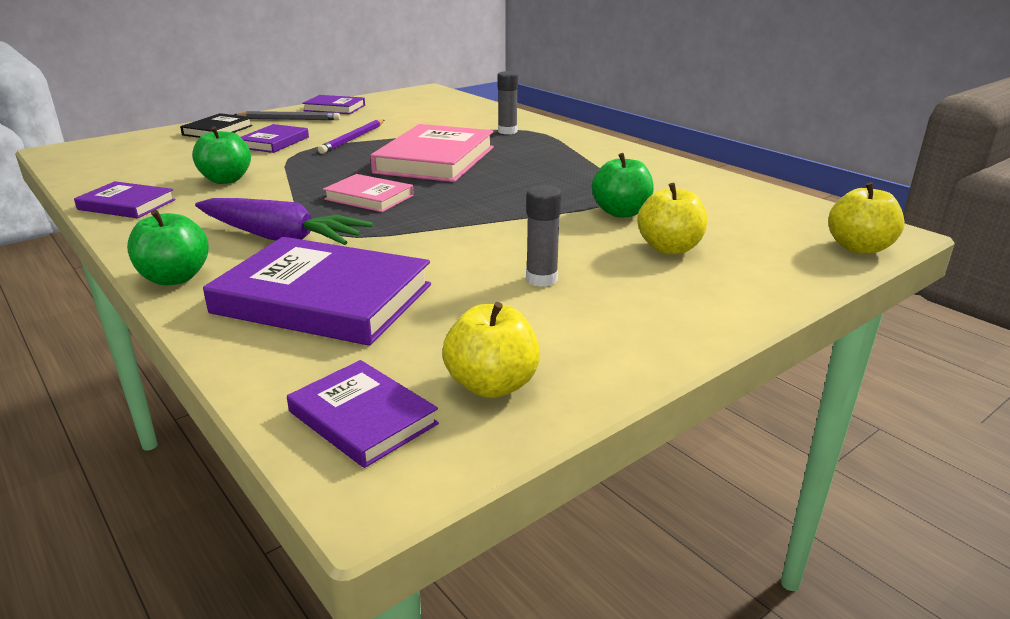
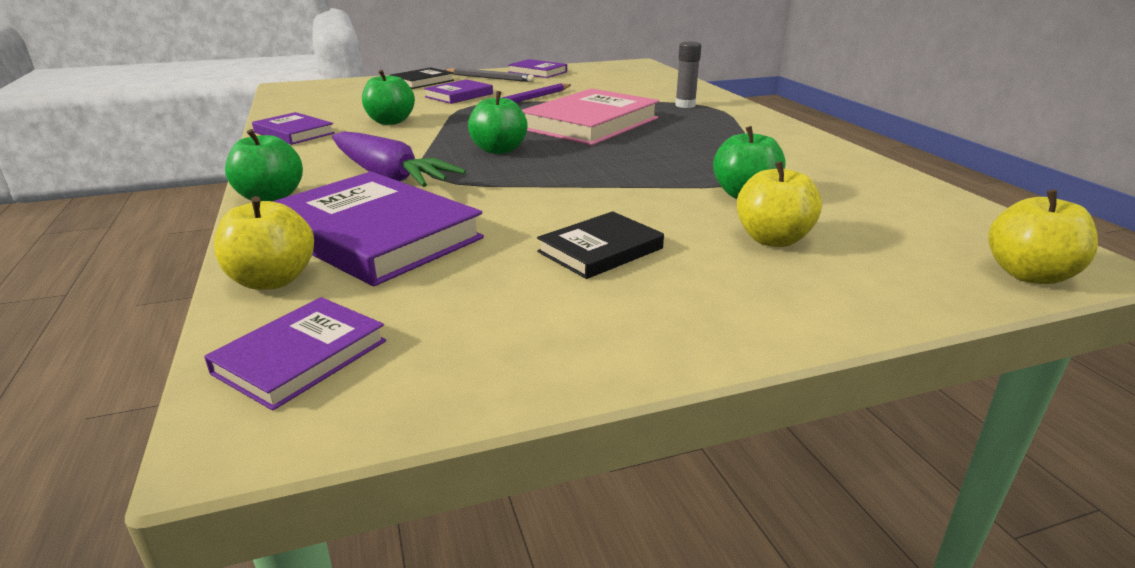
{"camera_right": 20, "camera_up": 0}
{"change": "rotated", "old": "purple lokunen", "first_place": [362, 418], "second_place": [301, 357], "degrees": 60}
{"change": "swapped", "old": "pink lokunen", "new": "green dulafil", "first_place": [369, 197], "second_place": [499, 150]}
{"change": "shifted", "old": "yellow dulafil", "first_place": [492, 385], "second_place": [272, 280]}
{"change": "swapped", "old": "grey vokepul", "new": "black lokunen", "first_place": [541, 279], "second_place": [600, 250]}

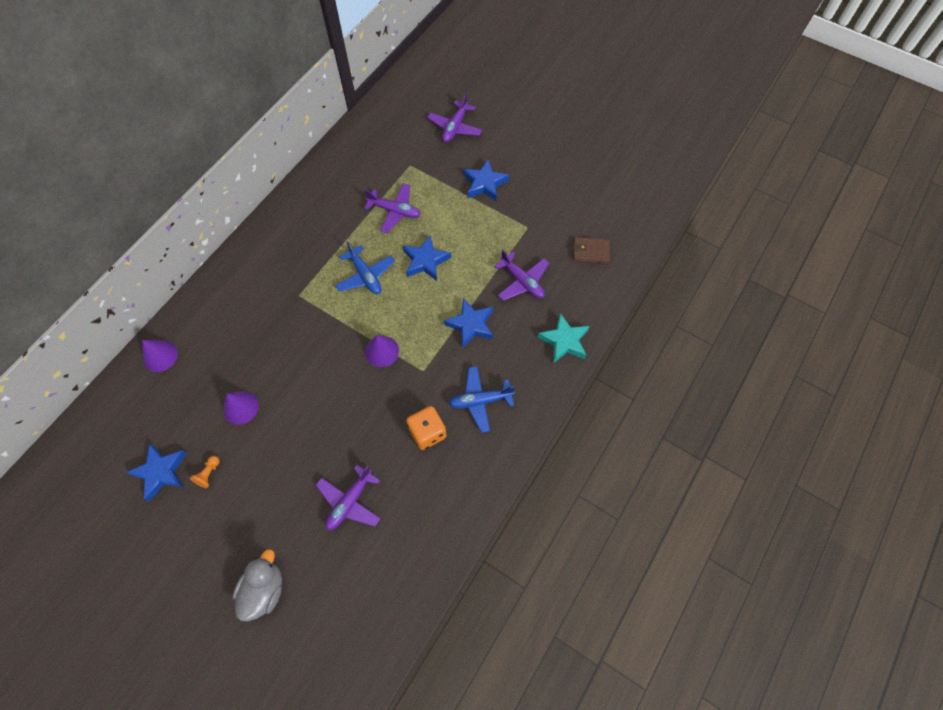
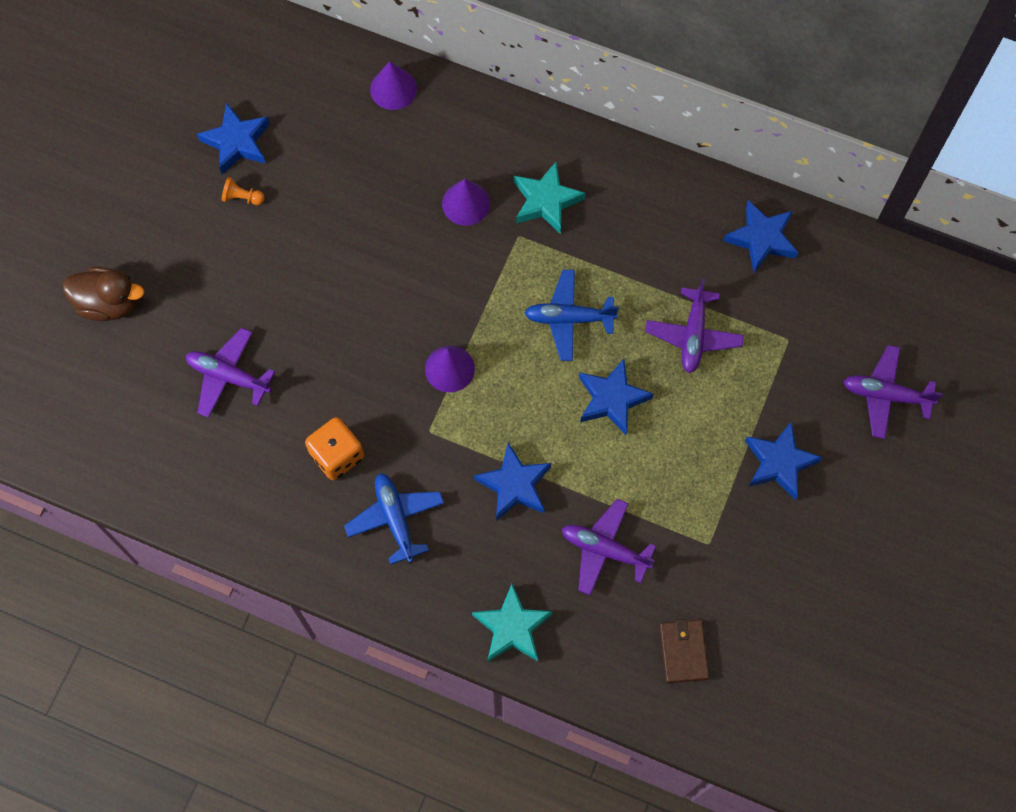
{"camera_right": 80, "camera_up": 5}
{"change": "shifted", "old": "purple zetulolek", "first_place": [240, 407], "second_place": [466, 203]}
{"change": "repainted", "old": "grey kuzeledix", "new": "brown kuzeledix", "first_place": [264, 589], "second_place": [109, 303]}
{"change": "rotated", "old": "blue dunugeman", "first_place": [365, 275], "second_place": [569, 318], "degrees": 45}
{"change": "rotated", "old": "purple dunugeman", "first_place": [522, 281], "second_place": [605, 550], "degrees": 75}
{"change": "new", "new": "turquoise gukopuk", "second_place": [546, 201]}
{"change": "new", "new": "blue gukopuk", "second_place": [761, 239]}

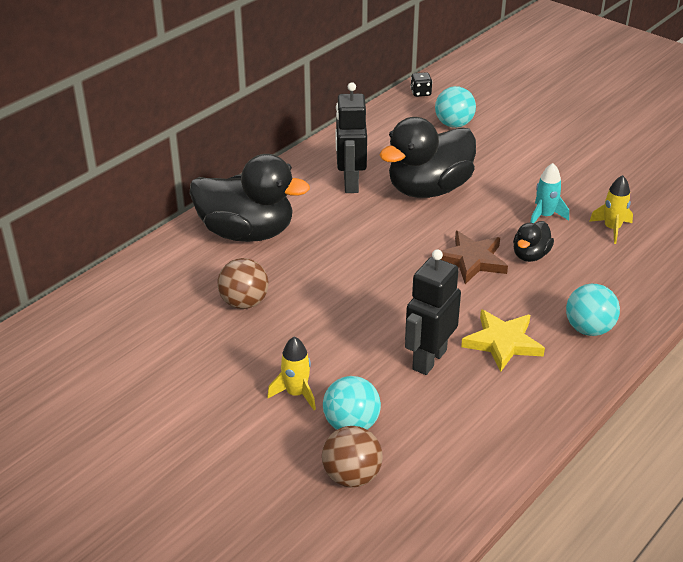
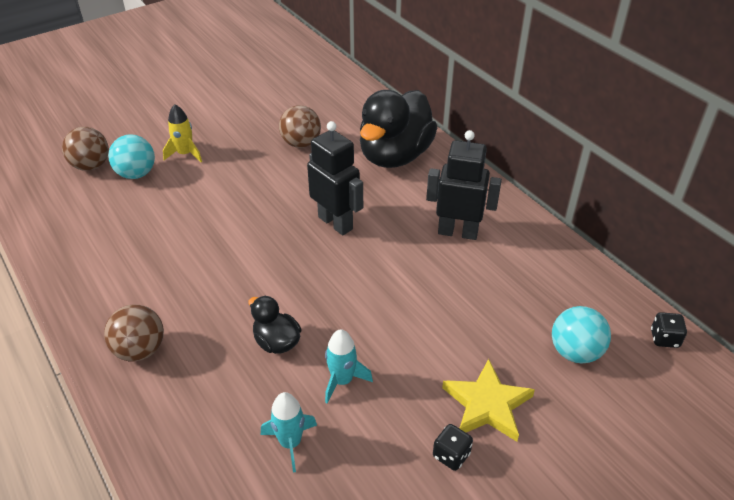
{"camera_right": 105, "camera_up": 5}
{"change": "gone", "old": "black kuzeledix", "first_place": [428, 189]}
{"change": "shifted", "old": "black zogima", "first_place": [429, 359], "second_place": [336, 223]}
{"change": "gone", "old": "brown gukopuk", "first_place": [471, 260]}
{"change": "shifted", "old": "yellow gukopuk", "first_place": [503, 342], "second_place": [487, 404]}
{"change": "repainted", "old": "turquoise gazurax", "new": "brown gazurax", "first_place": [588, 329], "second_place": [140, 350]}
{"change": "repainted", "old": "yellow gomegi", "new": "turquoise gomegi", "first_place": [612, 229], "second_place": [290, 443]}
{"change": "new", "new": "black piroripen", "second_place": [451, 455]}

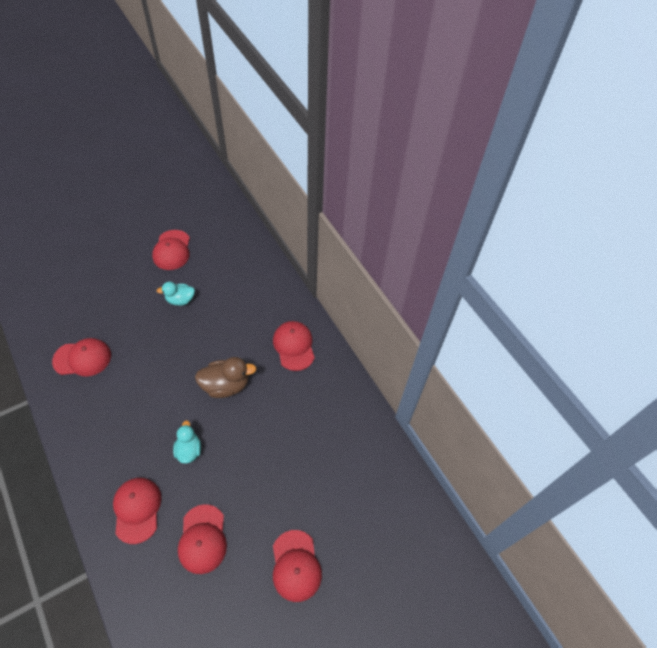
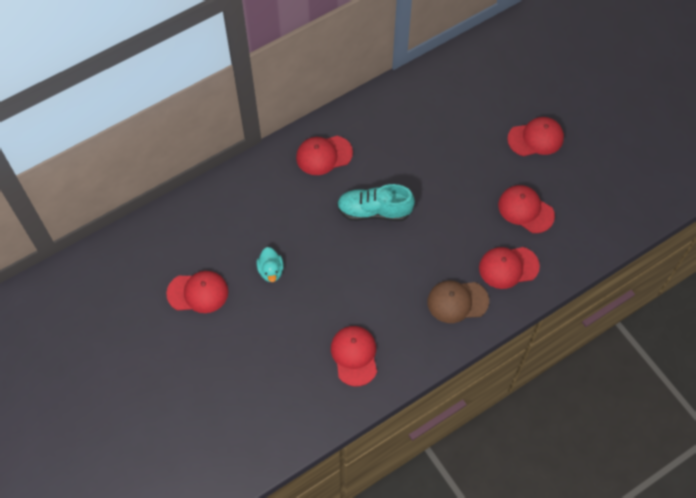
{"camera_right": -90, "camera_up": 5}
{"change": "gone", "old": "turquoise kuzeledix", "first_place": [189, 450]}
{"change": "rotated", "old": "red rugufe", "first_place": [202, 539], "second_place": [525, 210], "degrees": -135}
{"change": "swapped", "old": "brown kuzeledix", "new": "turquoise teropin", "first_place": [226, 385], "second_place": [374, 211]}
{"change": "new", "new": "brown rugufe", "second_place": [457, 301]}

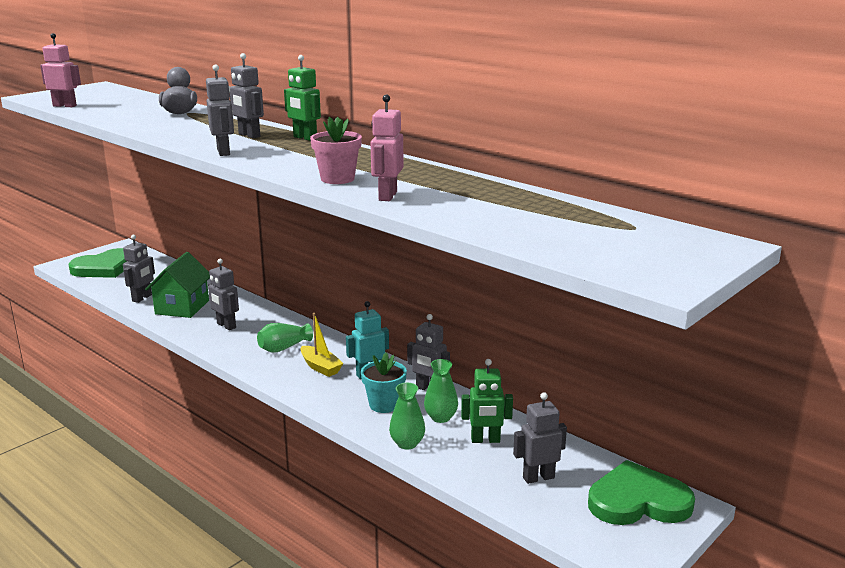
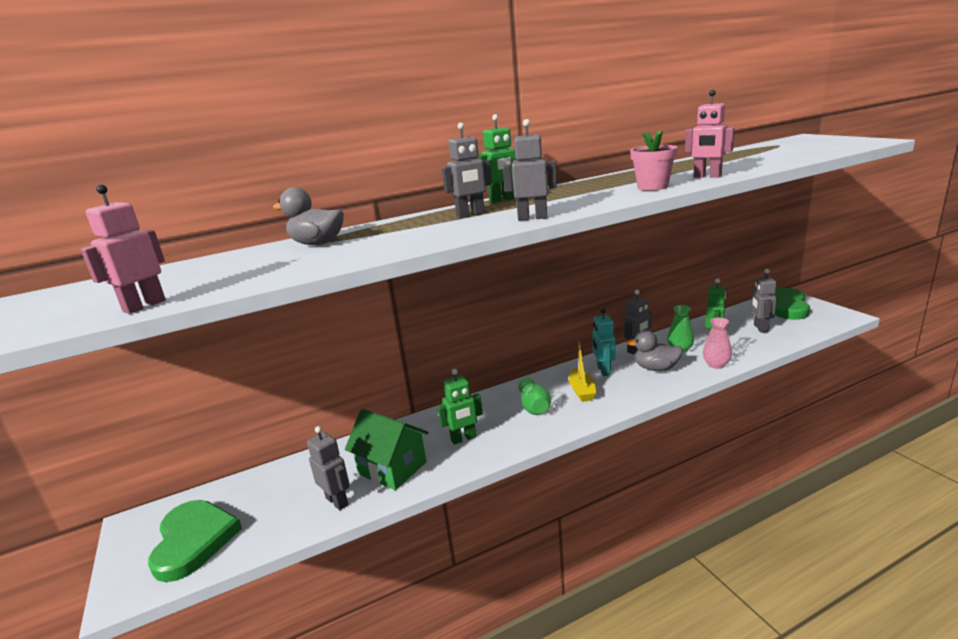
{"camera_right": -65, "camera_up": 0}
{"change": "repainted", "old": "grey zogima", "new": "green zogima", "first_place": [226, 326], "second_place": [463, 439]}
{"change": "rotated", "old": "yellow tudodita", "first_place": [320, 367], "second_place": [582, 391], "degrees": 105}
{"change": "swapped", "old": "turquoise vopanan", "new": "grey kuzeledix", "first_place": [384, 404], "second_place": [656, 368]}
{"change": "repainted", "old": "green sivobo", "new": "pink sivobo", "first_place": [407, 443], "second_place": [716, 365]}

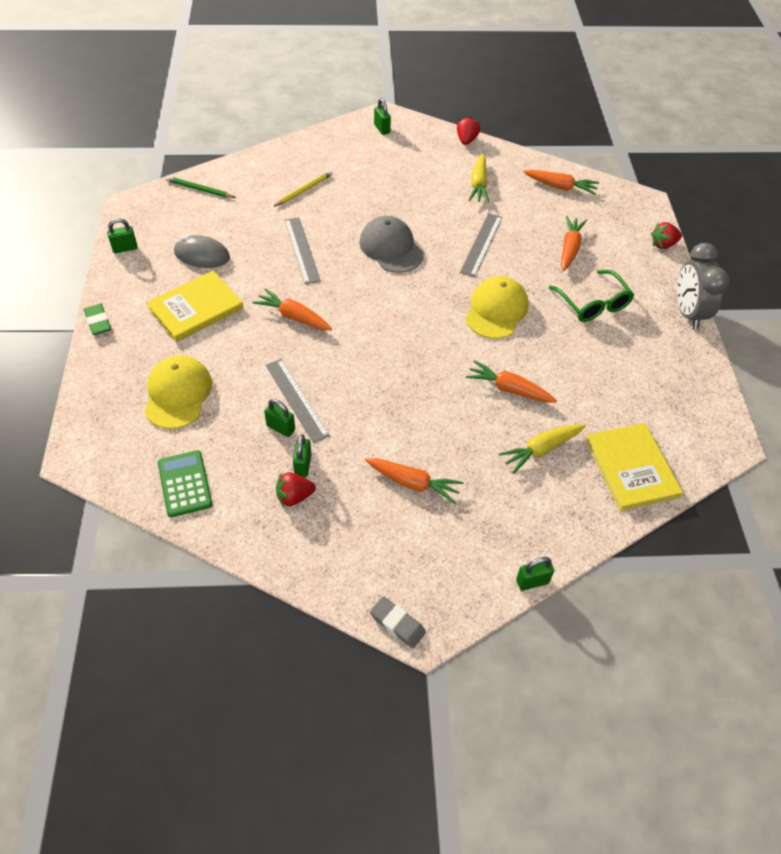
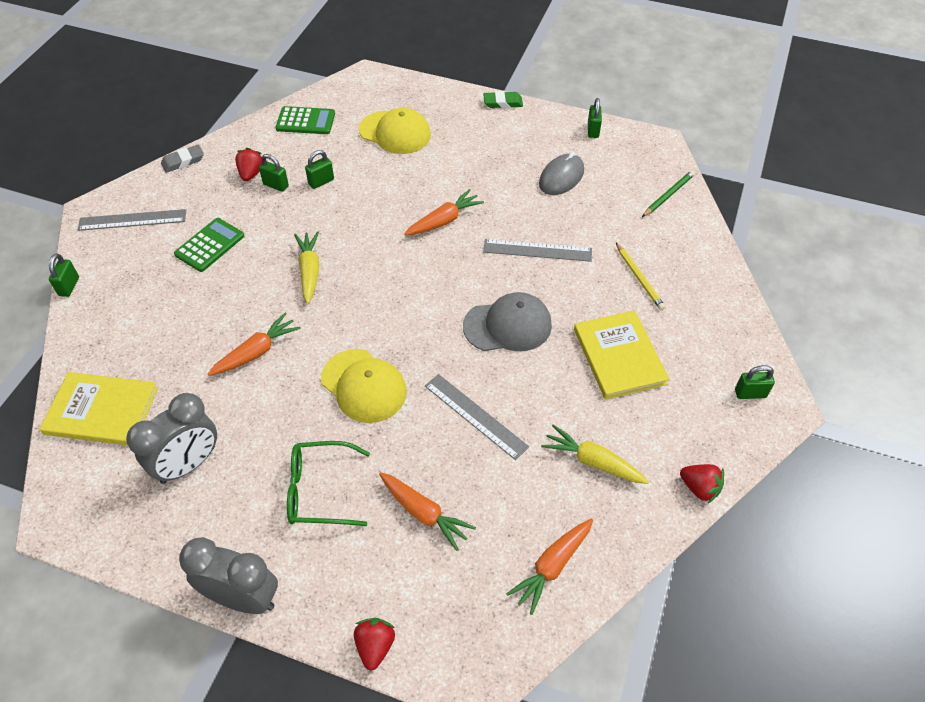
{"camera_right": 115, "camera_up": 0}
{"change": "shifted", "old": "yellow lokunen", "first_place": [196, 308], "second_place": [619, 356]}
{"change": "shifted", "old": "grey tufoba", "first_place": [296, 399], "second_place": [132, 220]}
{"change": "swapped", "old": "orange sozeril", "new": "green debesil", "first_place": [413, 483], "second_place": [210, 245]}
{"change": "shifted", "old": "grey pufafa", "first_place": [397, 624], "second_place": [183, 161]}
{"change": "shifted", "old": "yellow sozeril", "first_place": [541, 449], "second_place": [309, 271]}
{"change": "new", "new": "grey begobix", "second_place": [188, 464]}

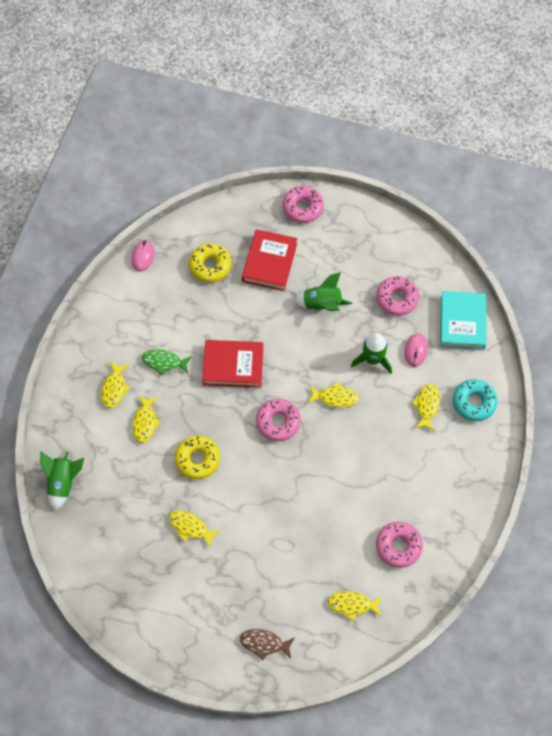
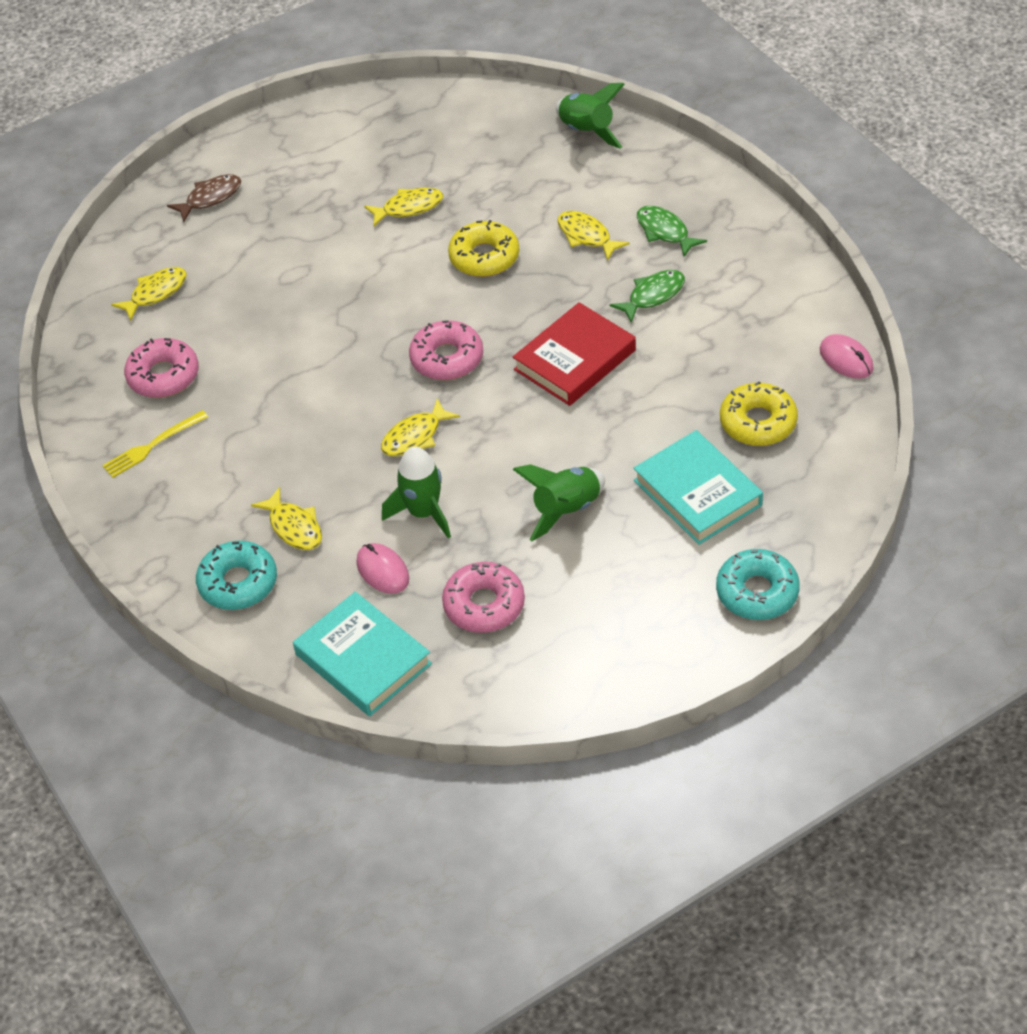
{"camera_right": 135, "camera_up": -15}
{"change": "repainted", "old": "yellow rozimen", "new": "green rozimen", "first_place": [114, 388], "second_place": [664, 231]}
{"change": "repainted", "old": "red lokunen", "new": "turquoise lokunen", "first_place": [270, 262], "second_place": [697, 493]}
{"change": "repainted", "old": "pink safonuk", "new": "turquoise safonuk", "first_place": [303, 207], "second_place": [757, 592]}
{"change": "new", "new": "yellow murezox", "second_place": [152, 445]}

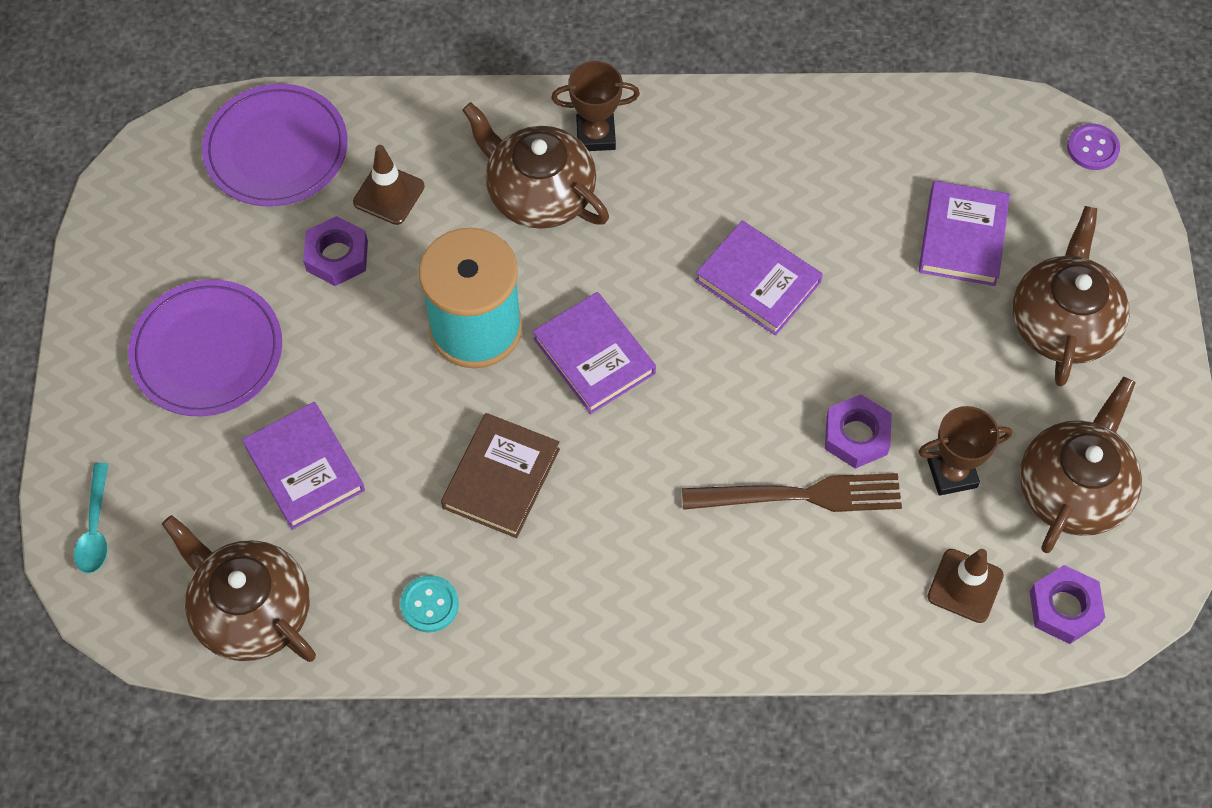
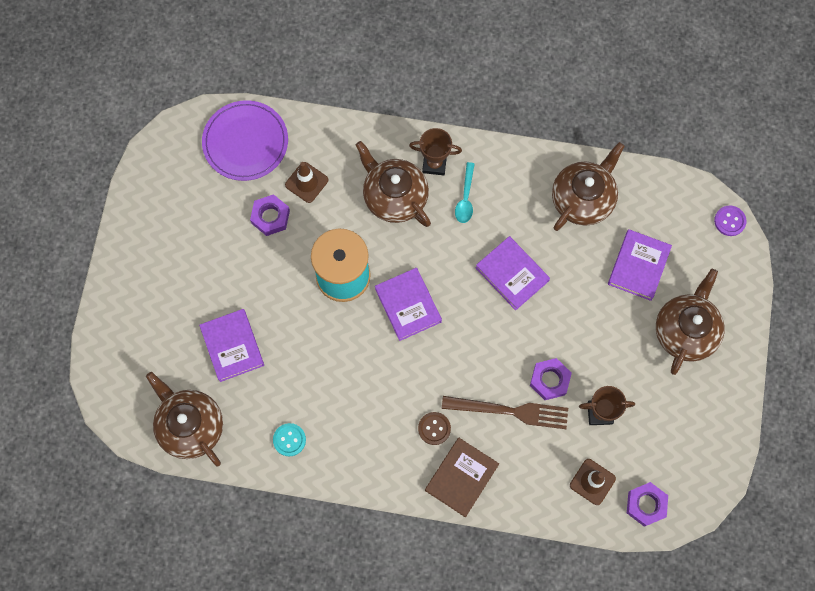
{"camera_right": 10, "camera_up": 10}
{"change": "shifted", "old": "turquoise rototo", "first_place": [95, 528], "second_place": [465, 198]}
{"change": "gone", "old": "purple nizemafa", "first_place": [207, 351]}
{"change": "shifted", "old": "brown lokunen", "first_place": [501, 478], "second_place": [461, 477]}
{"change": "shifted", "old": "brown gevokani", "first_place": [1073, 489], "second_place": [583, 199]}
{"change": "new", "new": "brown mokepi", "second_place": [434, 428]}

